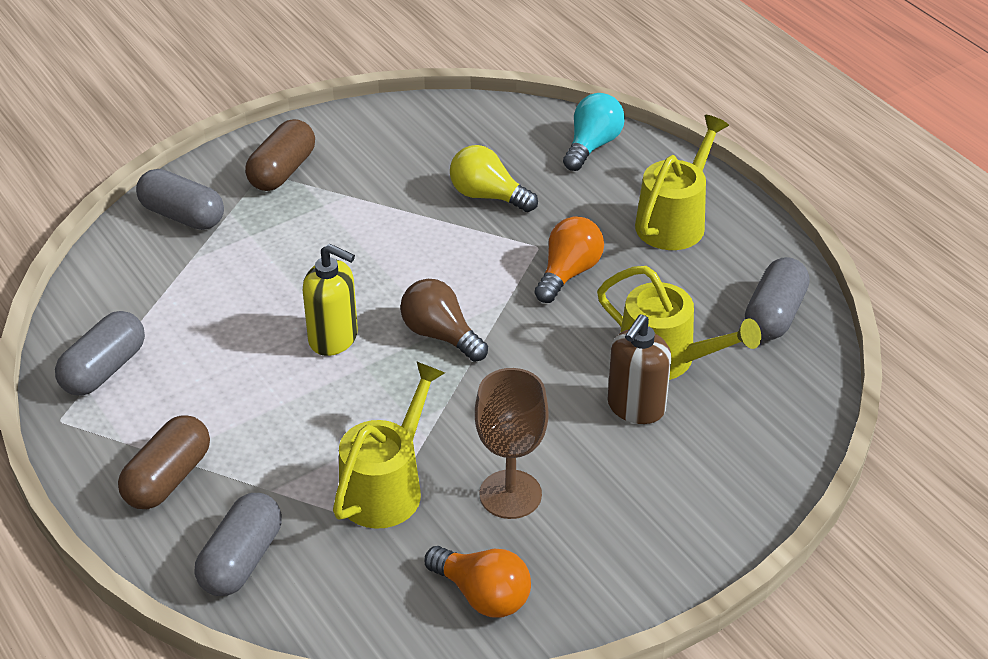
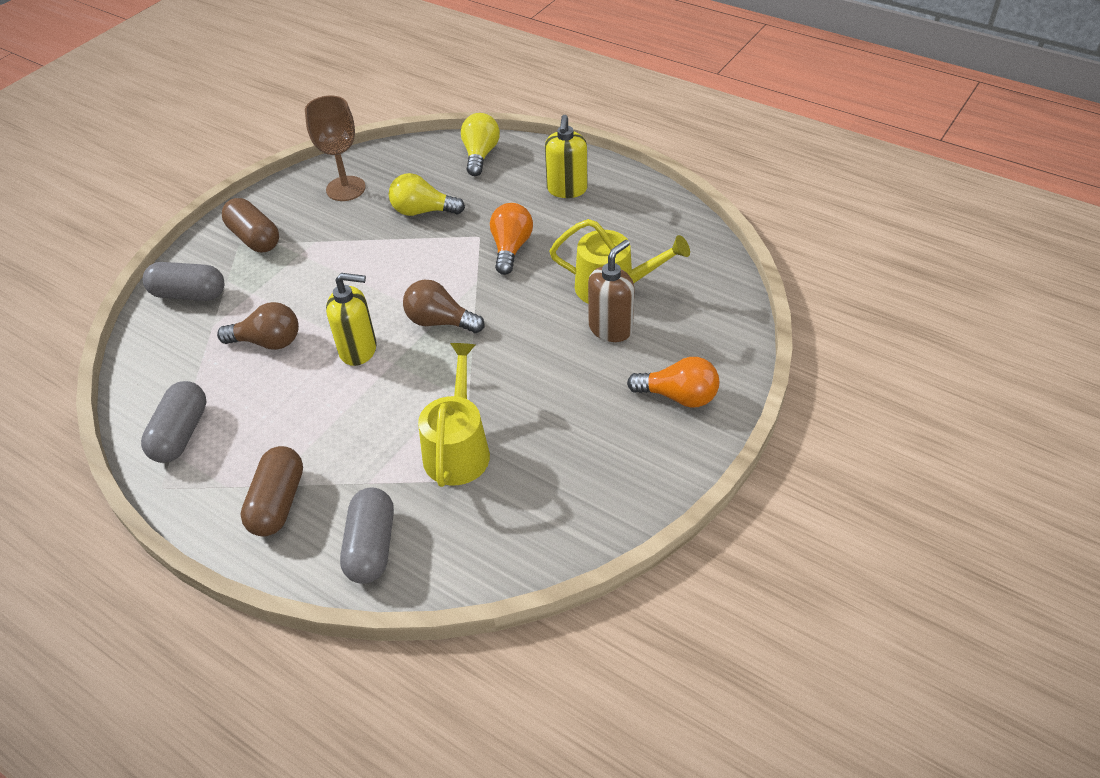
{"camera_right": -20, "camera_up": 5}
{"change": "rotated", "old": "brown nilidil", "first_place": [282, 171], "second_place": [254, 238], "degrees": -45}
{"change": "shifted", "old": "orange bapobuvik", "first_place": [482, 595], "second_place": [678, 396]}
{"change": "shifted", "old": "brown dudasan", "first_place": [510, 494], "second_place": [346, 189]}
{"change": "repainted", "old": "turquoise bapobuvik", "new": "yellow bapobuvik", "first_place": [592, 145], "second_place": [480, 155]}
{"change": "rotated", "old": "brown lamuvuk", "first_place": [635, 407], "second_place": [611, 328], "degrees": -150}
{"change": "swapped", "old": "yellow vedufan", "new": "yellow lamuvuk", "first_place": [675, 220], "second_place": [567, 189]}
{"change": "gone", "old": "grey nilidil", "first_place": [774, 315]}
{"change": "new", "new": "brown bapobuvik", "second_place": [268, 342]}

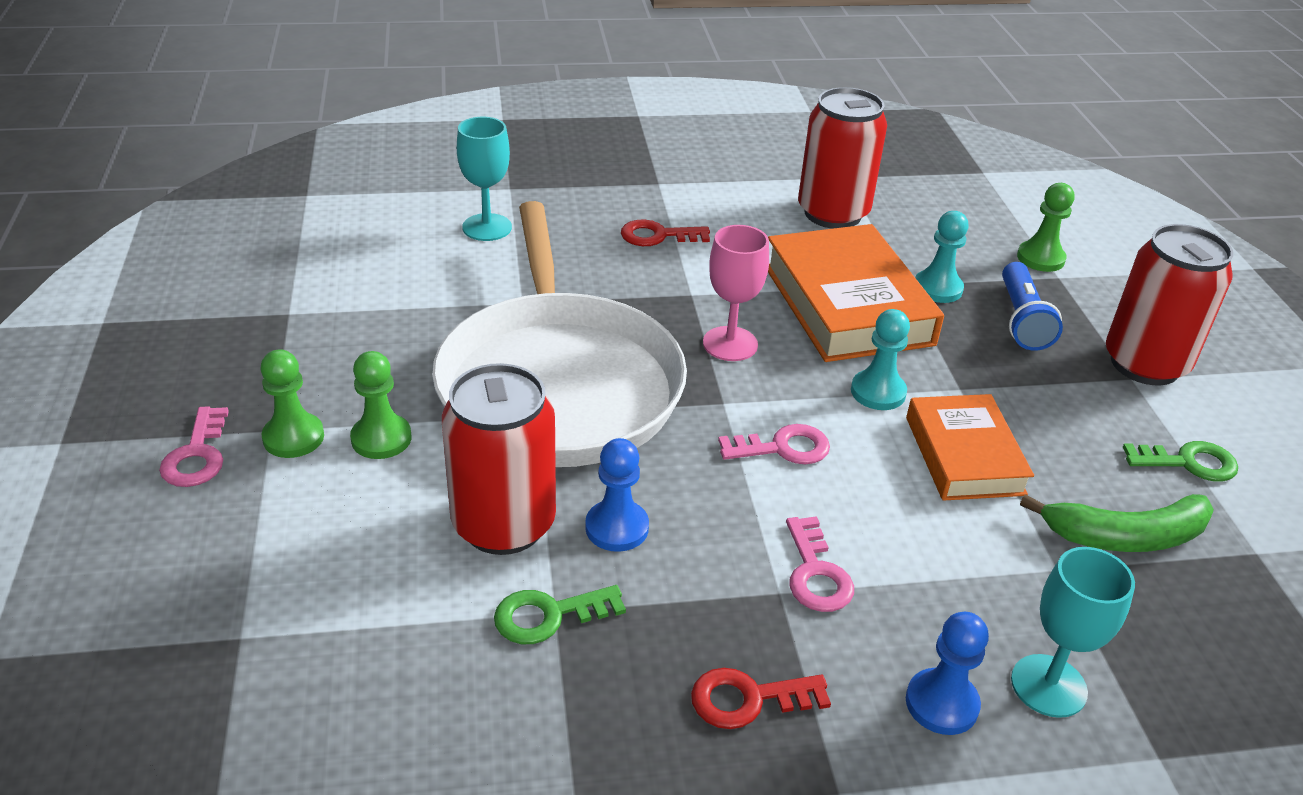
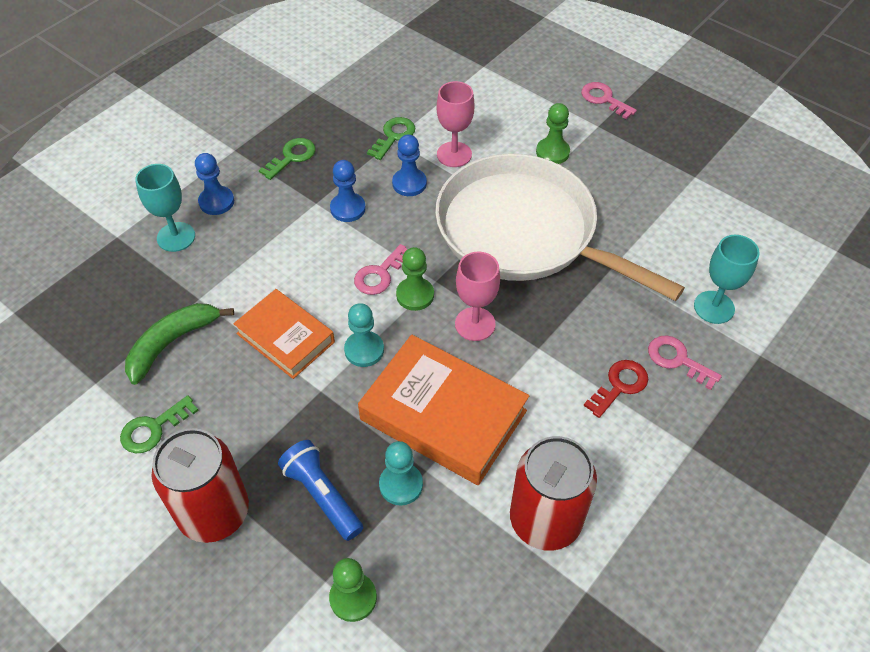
{"camera_right": 140, "camera_up": 15}
{"change": "shifted", "old": "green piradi", "first_place": [293, 437], "second_place": [415, 295]}
{"change": "swapped", "old": "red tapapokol", "new": "pink dudasan", "first_place": [503, 524], "second_place": [454, 154]}
{"change": "repainted", "old": "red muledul", "new": "green muledul", "first_place": [748, 699], "second_place": [291, 157]}
{"change": "shifted", "old": "pink muledul", "first_place": [816, 573], "second_place": [677, 360]}
{"change": "new", "new": "blue piradi", "second_place": [348, 208]}

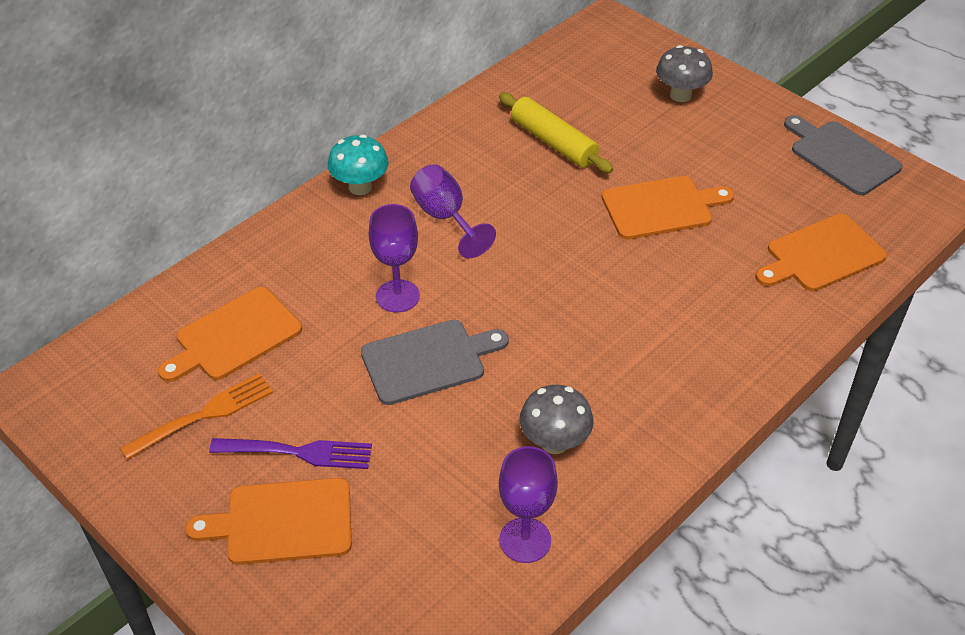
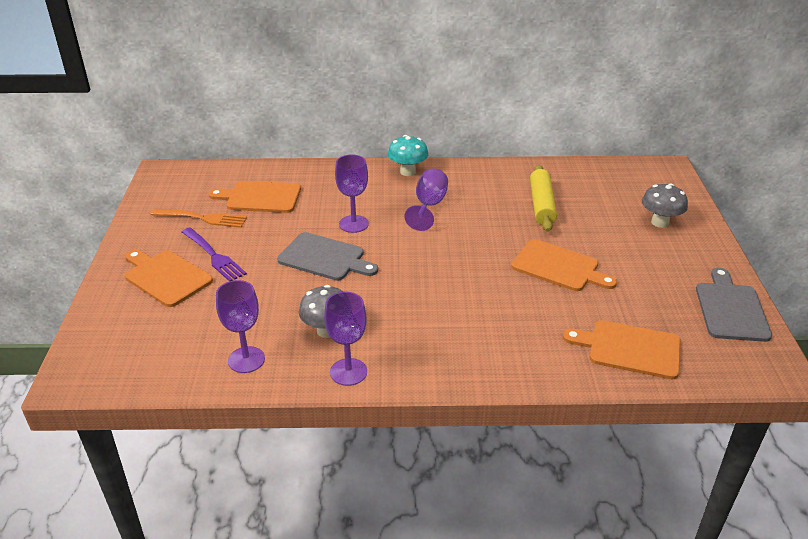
{"camera_right": 45, "camera_up": -10}
{"change": "new", "new": "purple dudasan", "second_place": [348, 372]}

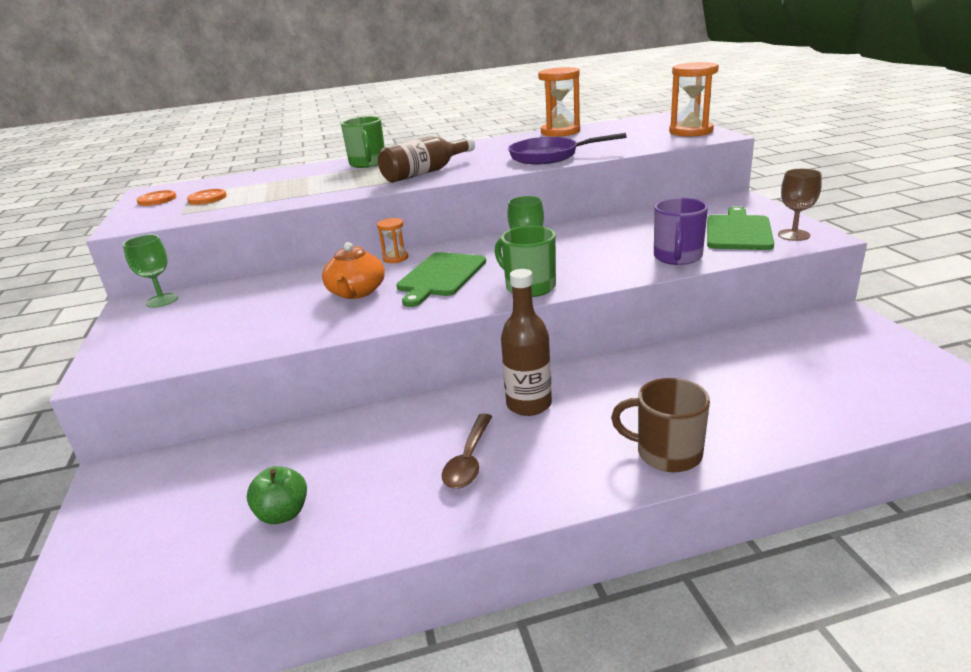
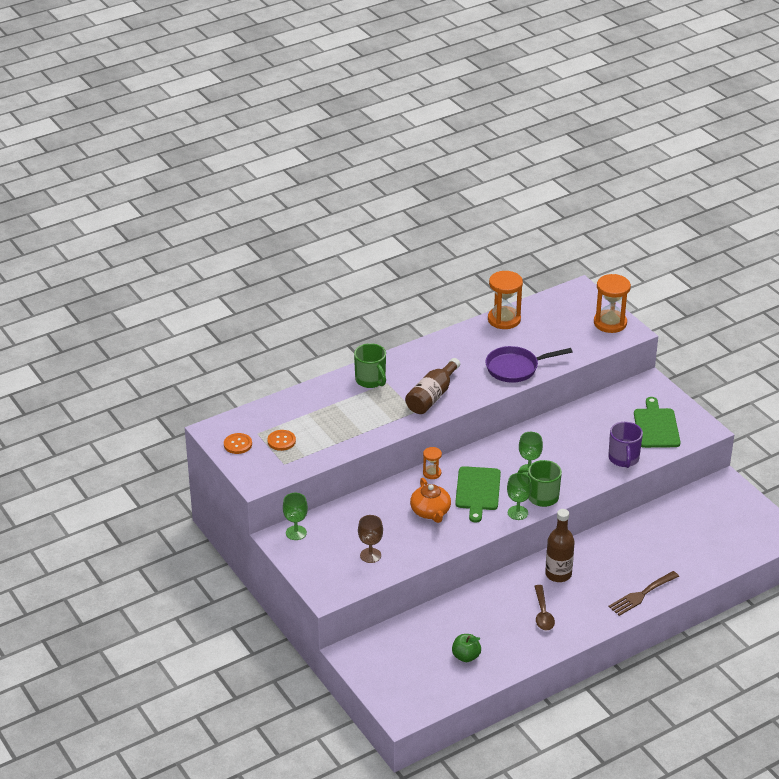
{"camera_right": -20, "camera_up": 10}
{"change": "swapped", "old": "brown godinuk", "new": "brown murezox", "first_place": [667, 453], "second_place": [641, 595]}
{"change": "shifted", "old": "brown dudasan", "first_place": [793, 235], "second_place": [370, 555]}
{"change": "new", "new": "green dudasan", "second_place": [517, 513]}

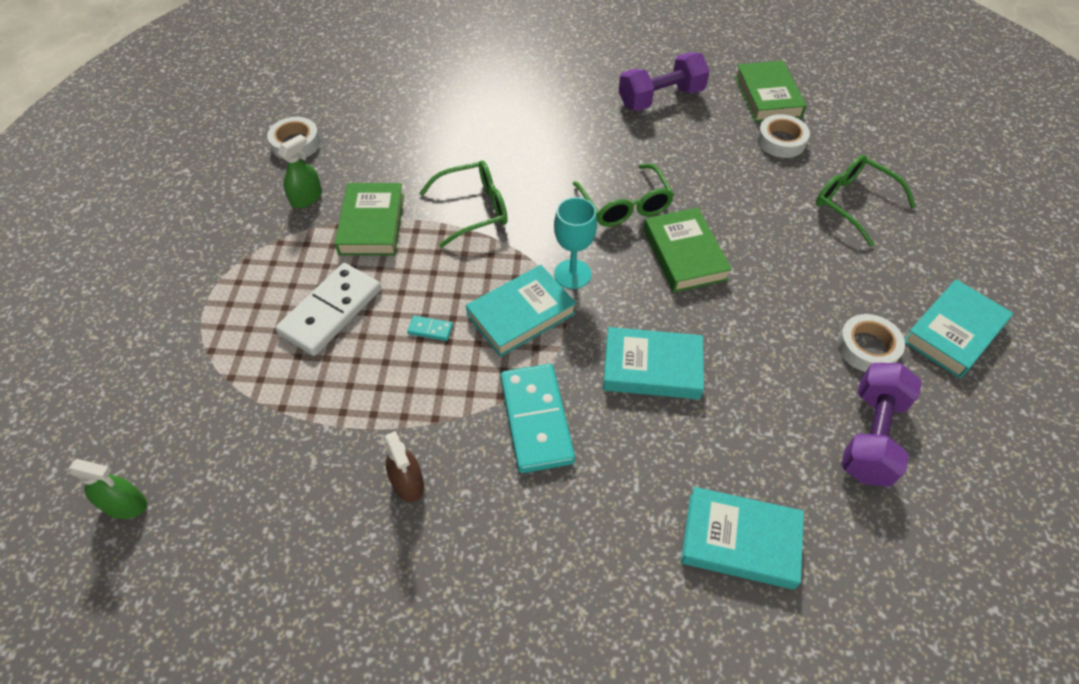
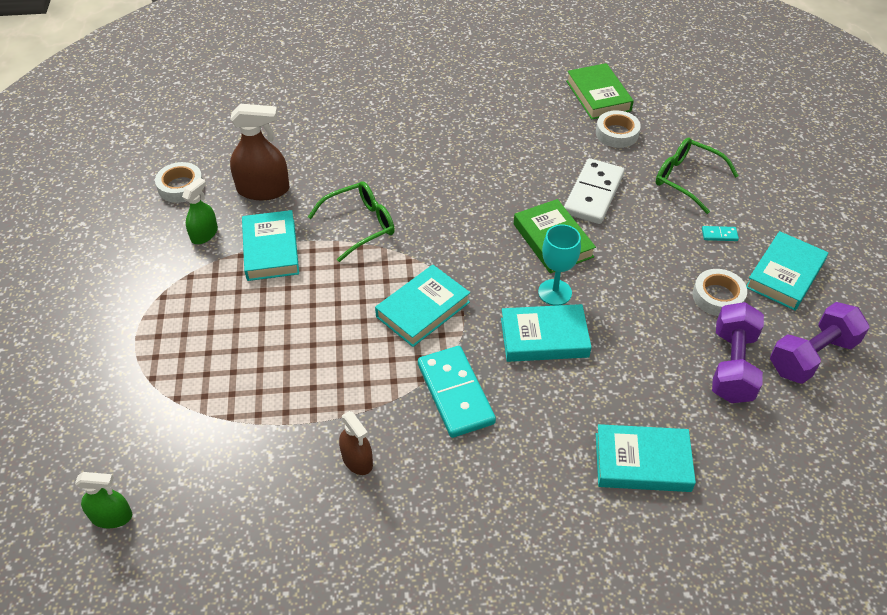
{"camera_right": -10, "camera_up": -5}
{"change": "shifted", "old": "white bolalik", "first_place": [331, 311], "second_place": [593, 194]}
{"change": "repainted", "old": "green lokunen", "new": "turquoise lokunen", "first_place": [372, 224], "second_place": [271, 250]}
{"change": "shifted", "old": "turquoise bolalik", "first_place": [430, 329], "second_place": [719, 235]}
{"change": "shifted", "old": "turquoise dudasan", "first_place": [572, 274], "second_place": [555, 292]}
{"change": "gone", "old": "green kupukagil", "first_place": [625, 205]}
{"change": "shifted", "old": "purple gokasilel", "first_place": [661, 98], "second_place": [812, 356]}
{"change": "new", "new": "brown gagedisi", "second_place": [263, 189]}

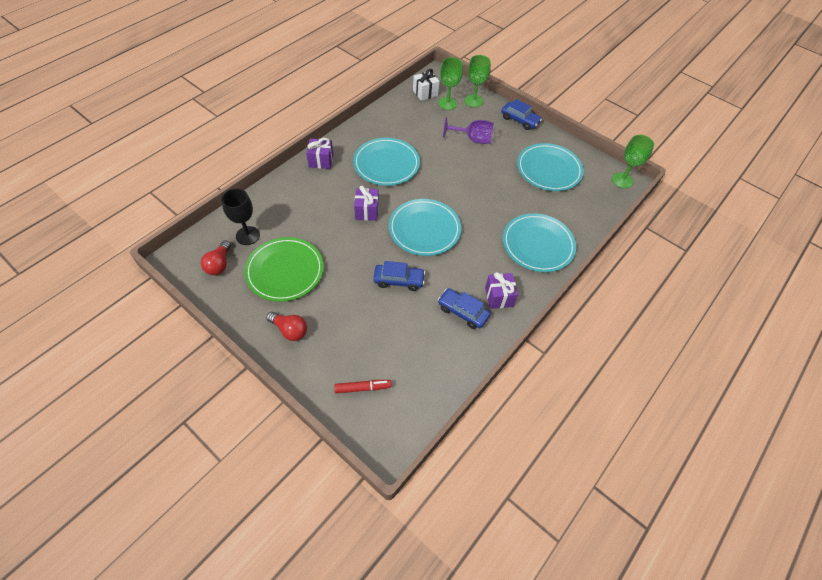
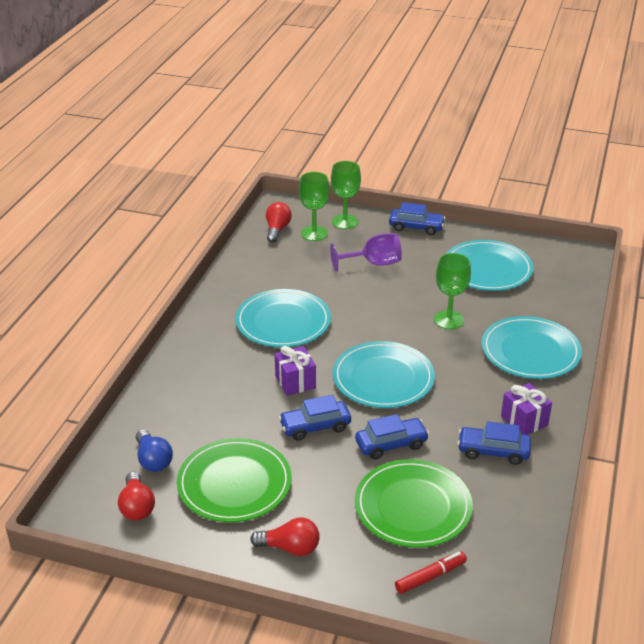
{"camera_right": -20, "camera_up": -20}
{"change": "swapped", "old": "black dudasan", "new": "blue bapobuvik", "first_place": [248, 235], "second_place": [153, 460]}
{"change": "gone", "old": "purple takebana", "first_place": [321, 161]}
{"change": "swapped", "old": "white takebana", "new": "red bapobuvik", "first_place": [425, 93], "second_place": [277, 230]}
{"change": "shifted", "old": "green dudasan", "first_place": [622, 180], "second_place": [449, 320]}
{"change": "new", "new": "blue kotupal", "second_place": [315, 426]}
{"change": "new", "new": "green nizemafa", "second_place": [413, 507]}

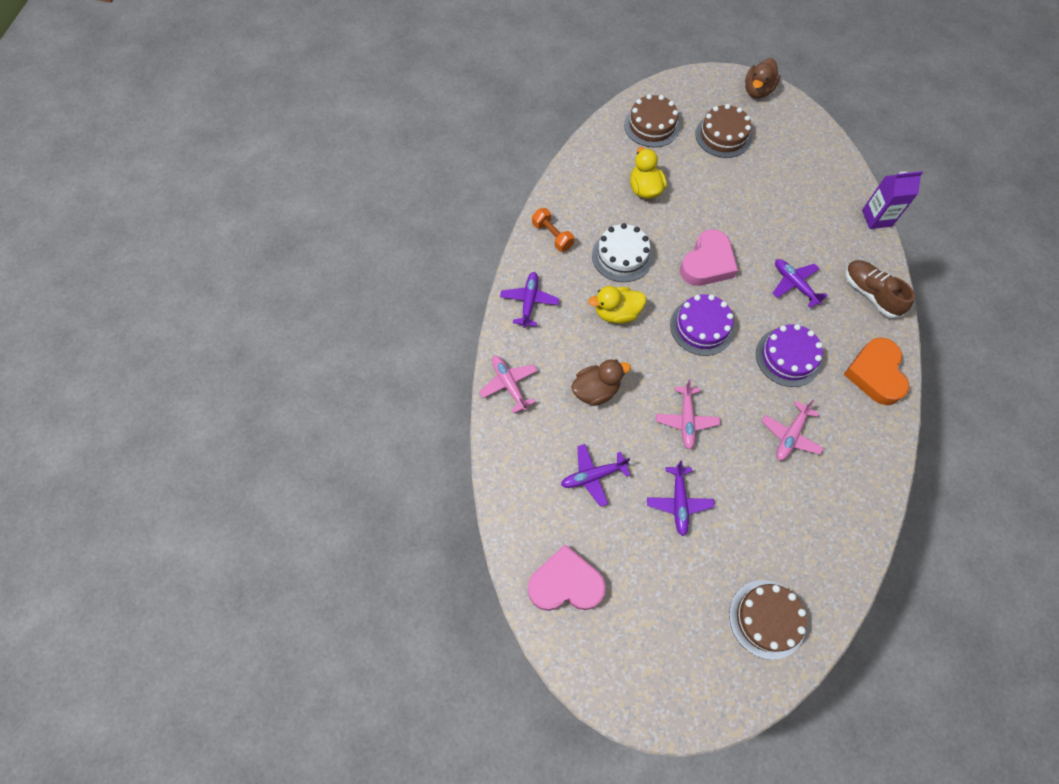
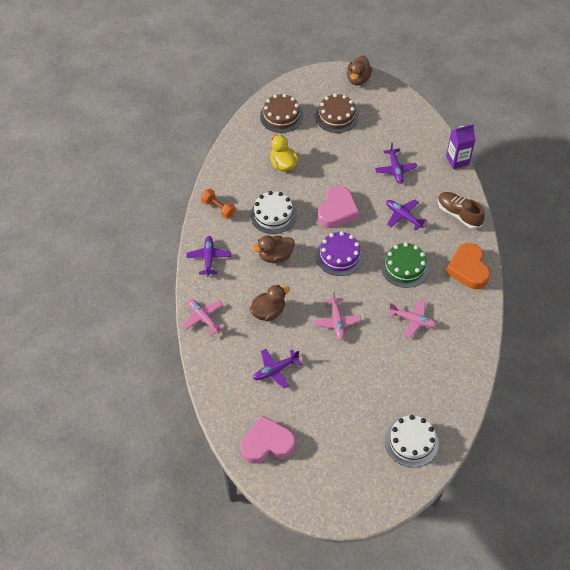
{"camera_right": -10, "camera_up": -10}
{"change": "repainted", "old": "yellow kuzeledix", "new": "brown kuzeledix", "first_place": [616, 313], "second_place": [275, 256]}
{"change": "shifted", "old": "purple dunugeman", "first_place": [679, 502], "second_place": [395, 169]}
{"change": "repainted", "old": "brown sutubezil", "new": "white sutubezil", "first_place": [767, 619], "second_place": [411, 442]}
{"change": "repainted", "old": "purple sutubezil", "new": "green sutubezil", "first_place": [788, 357], "second_place": [405, 267]}
{"change": "rotated", "old": "pink dunugeman", "first_place": [790, 435], "second_place": [413, 320], "degrees": -90}

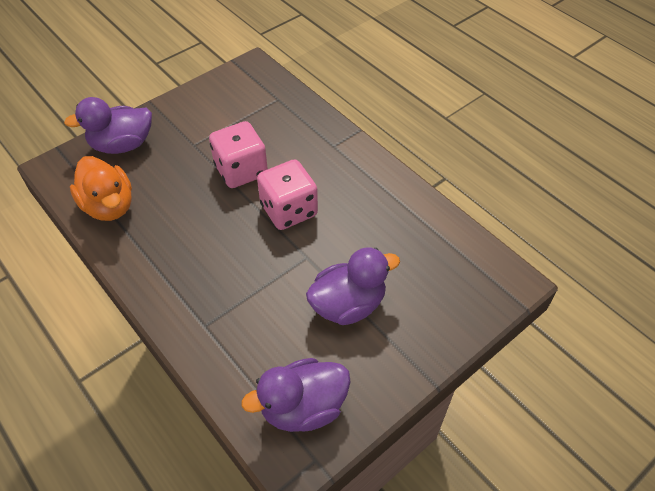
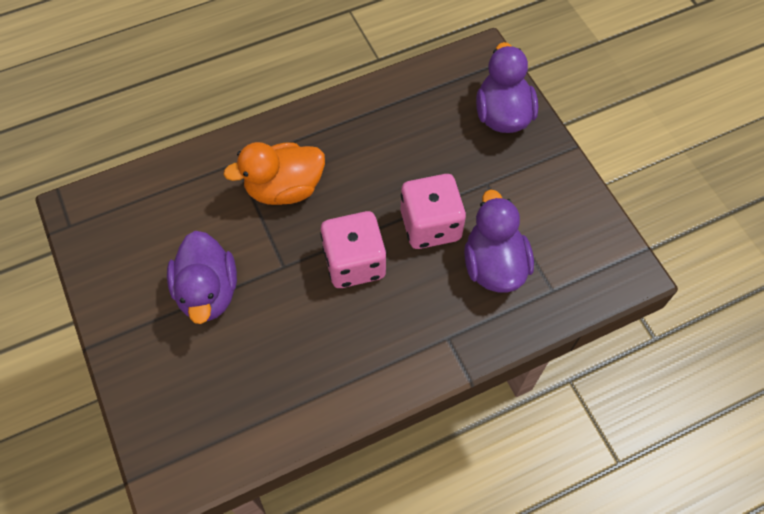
{"camera_right": 105, "camera_up": 10}
{"change": "shifted", "old": "orange kuzeledix", "first_place": [109, 206], "second_place": [284, 188]}
{"change": "shifted", "old": "purple kuzeledix", "first_place": [303, 407], "second_place": [494, 265]}

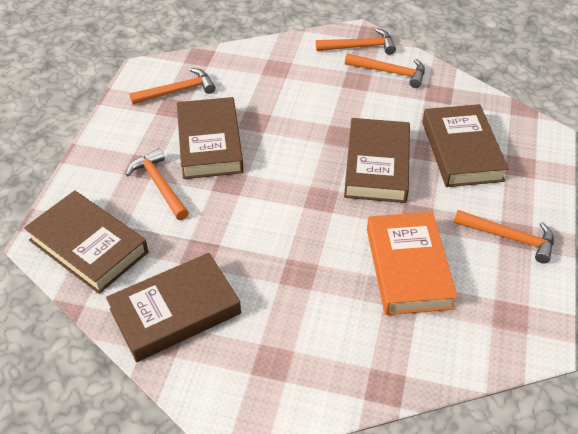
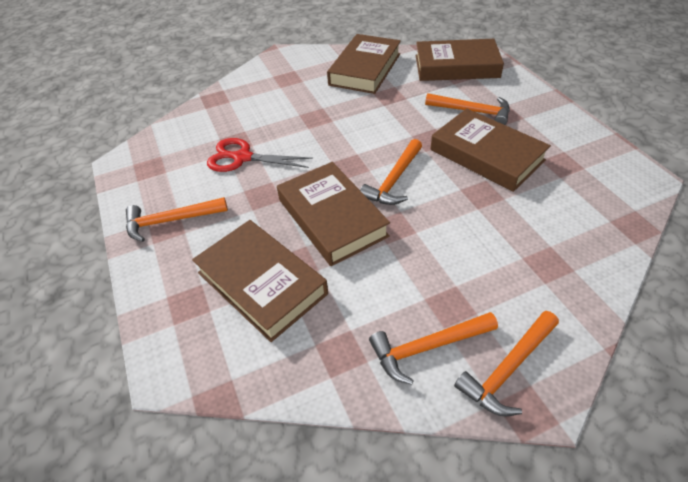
{"camera_right": 145, "camera_up": 0}
{"change": "shifted", "old": "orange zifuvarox", "first_place": [177, 91], "second_place": [394, 180]}
{"change": "swapped", "old": "orange lokunen", "new": "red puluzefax", "first_place": [408, 268], "second_place": [242, 157]}

